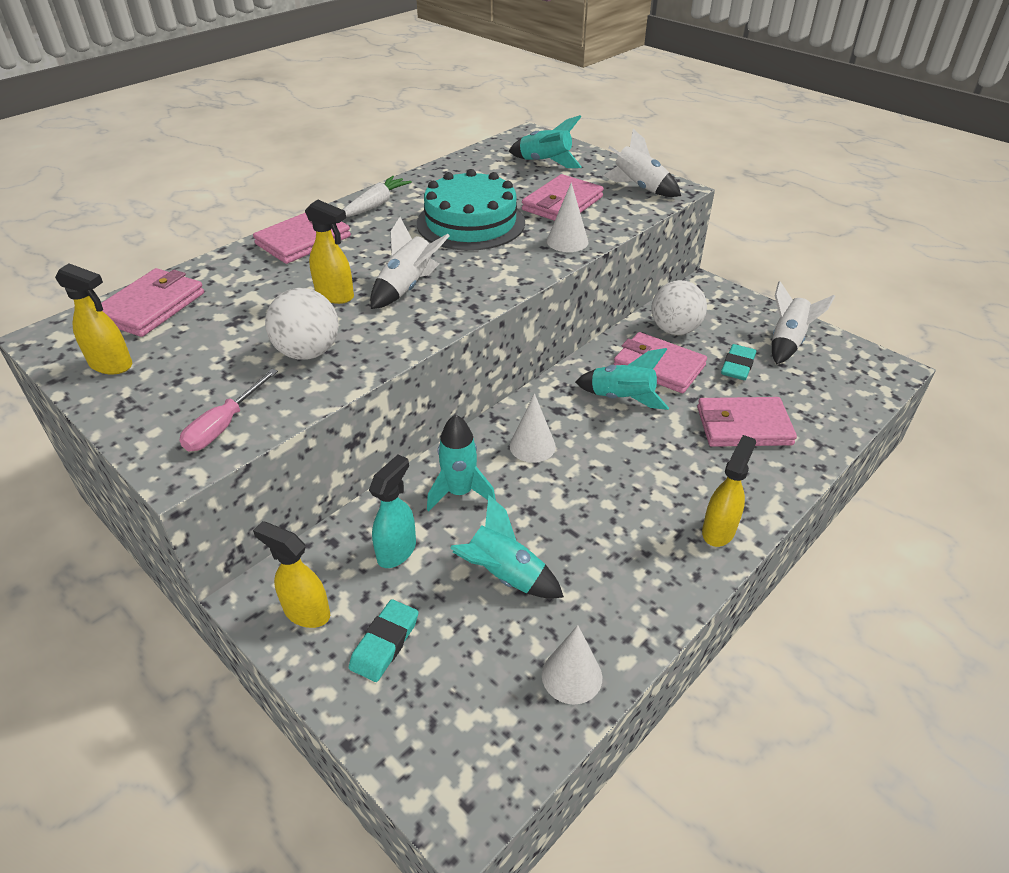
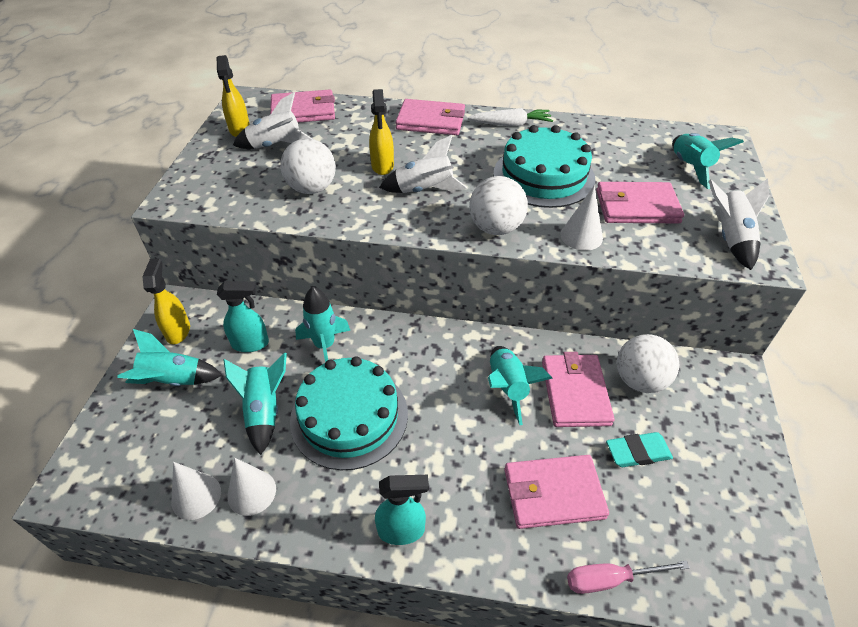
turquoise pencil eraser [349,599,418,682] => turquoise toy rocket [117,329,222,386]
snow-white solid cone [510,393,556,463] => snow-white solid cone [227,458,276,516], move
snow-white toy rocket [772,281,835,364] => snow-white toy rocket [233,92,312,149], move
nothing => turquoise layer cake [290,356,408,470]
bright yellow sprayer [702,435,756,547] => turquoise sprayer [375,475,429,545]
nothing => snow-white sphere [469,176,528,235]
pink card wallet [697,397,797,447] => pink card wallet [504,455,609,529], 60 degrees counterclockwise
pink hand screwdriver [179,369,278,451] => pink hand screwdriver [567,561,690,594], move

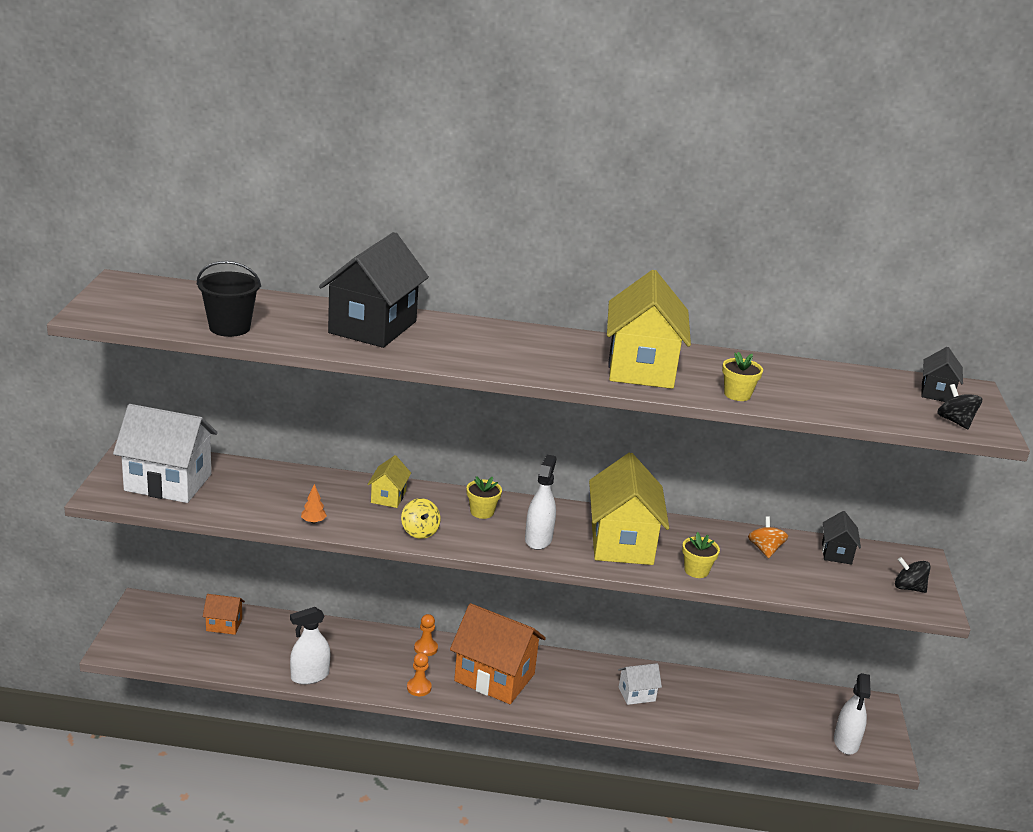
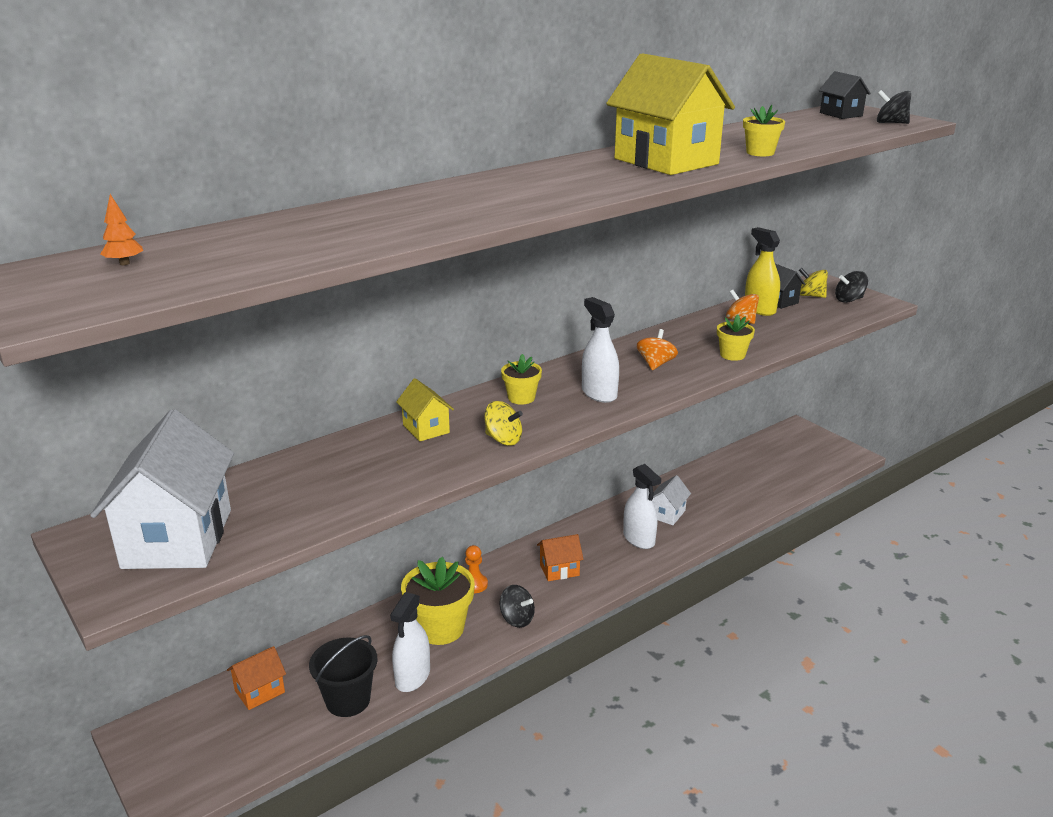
snow-white house [113,404,218,503] => snow-white house [90,409,234,569], 60 degrees counterclockwise
orange-coloured fir tree [301,484,327,524] => orange-coloured fir tree [101,194,143,265], move
black pail [197,261,261,337] => black pail [309,635,378,717], move
nothing => bright yellow potted plant [401,557,475,645]
orange-coloured chess pawn [407,653,432,696] => black toy top [500,585,535,628]
orange-coloured house [450,603,546,704] => orange-coloured house [537,534,584,581], x0.48
snow-white sprayer [834,673,871,755] => snow-white sprayer [623,464,661,549], move
bright yellow house [589,452,669,565] => orange-coloured toy top [637,329,678,370]
nothing => bright yellow sprayer [745,227,780,316]
nothing => bright yellow toy top [799,268,828,298]
black house [319,232,429,348] => nothing

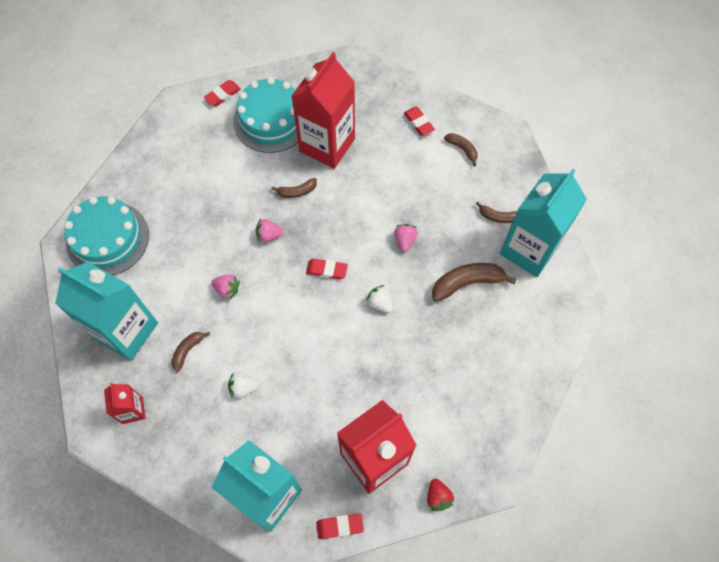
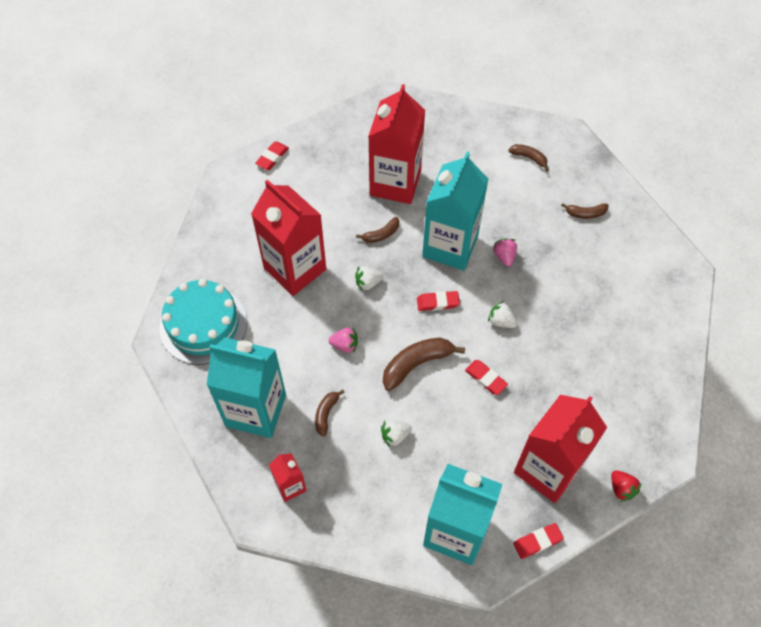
nothing => crimson juice carton [251,179,326,296]
pink toy strawberry [255,218,283,242] => snow-white toy strawberry [355,266,384,291]
russet toy banana [432,263,516,302] => russet toy banana [383,338,465,391], move
turquoise juice carton [500,169,587,277] => turquoise juice carton [422,152,488,271], move
crimson pencil eraser [404,107,435,136] => crimson pencil eraser [465,360,508,395], move
turquoise layer cake [233,77,298,153] => nothing

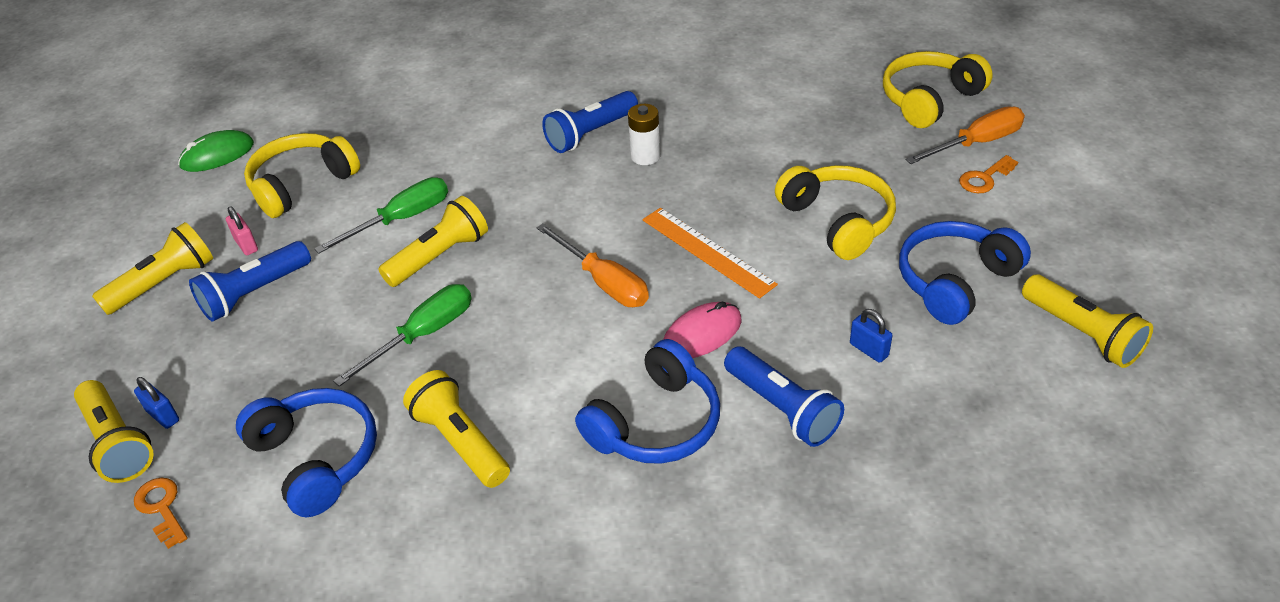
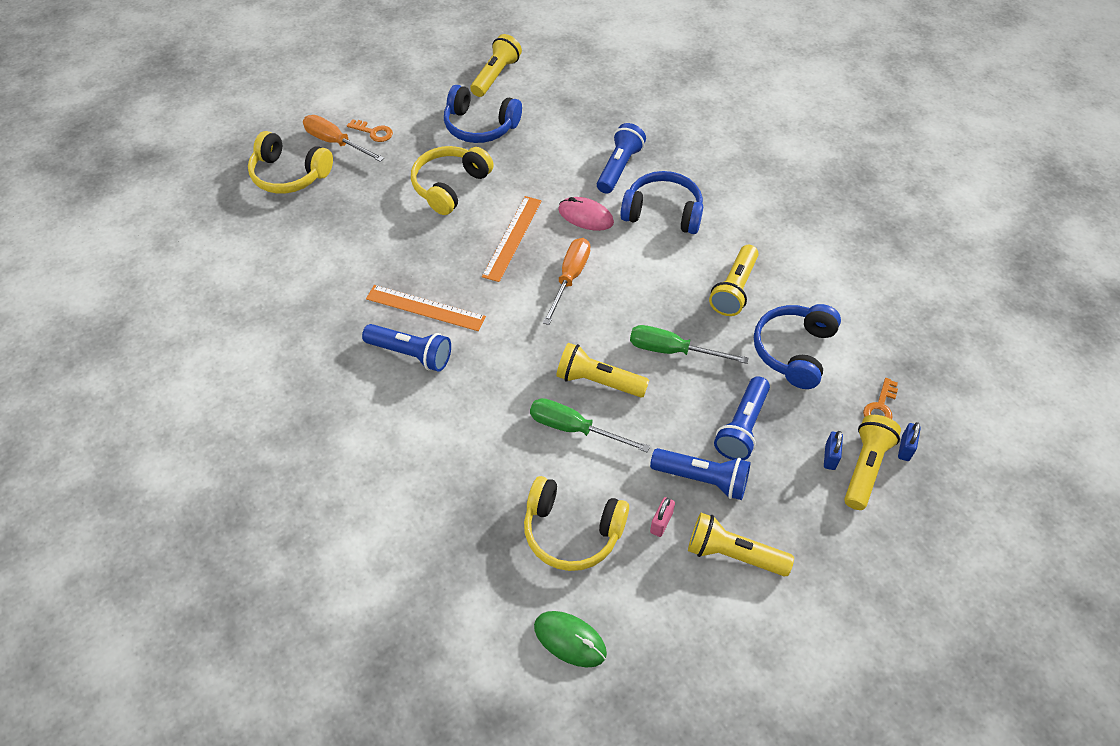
snow-white AA battery [628,104,661,165] => orange-coloured ruler [366,285,486,331]
nothing => royal blue torch [714,376,770,460]
royal blue lock [850,309,893,363] => royal blue lock [898,422,921,461], move

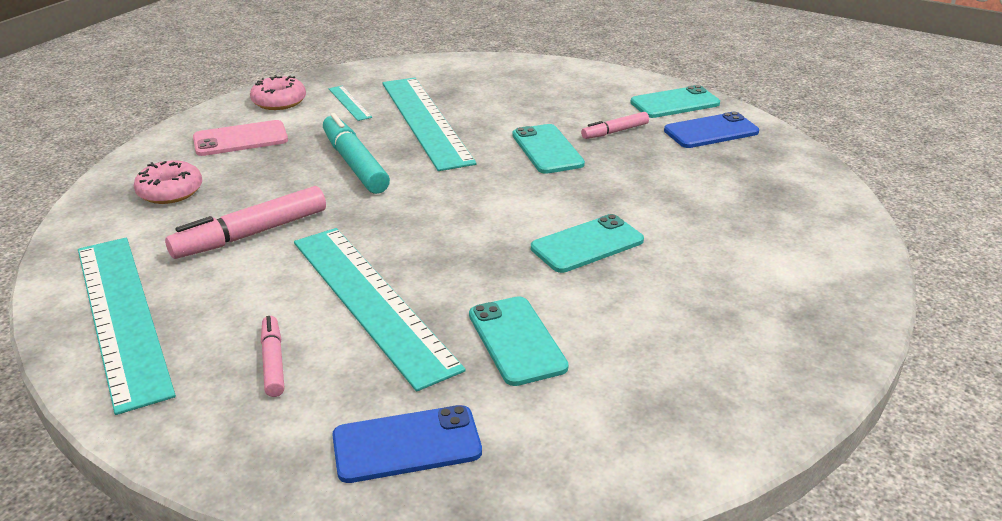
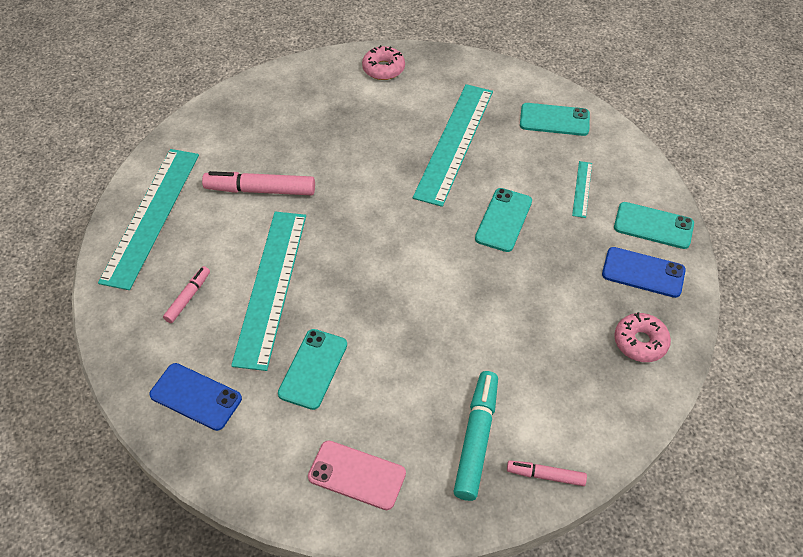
pink phone [193,120,288,156] => pink phone [308,440,406,510], move
turquoise marker [323,113,390,194] => turquoise marker [453,371,498,501], move
pink marker [581,112,649,139] => pink marker [507,460,587,486], move
turquoise phone [531,214,644,273] => turquoise phone [520,103,590,136], move
turquoise ruler [329,86,372,121] => turquoise ruler [572,161,592,218], move
pink glazed donut [134,161,202,204] => pink glazed donut [614,312,671,362], move

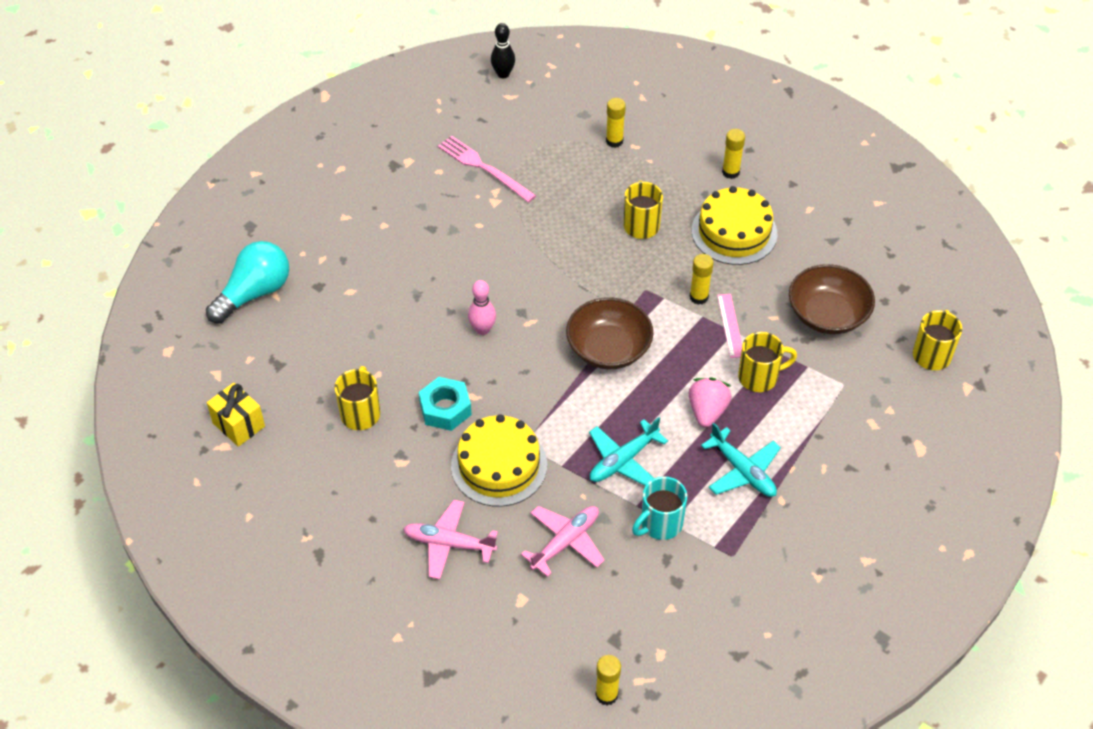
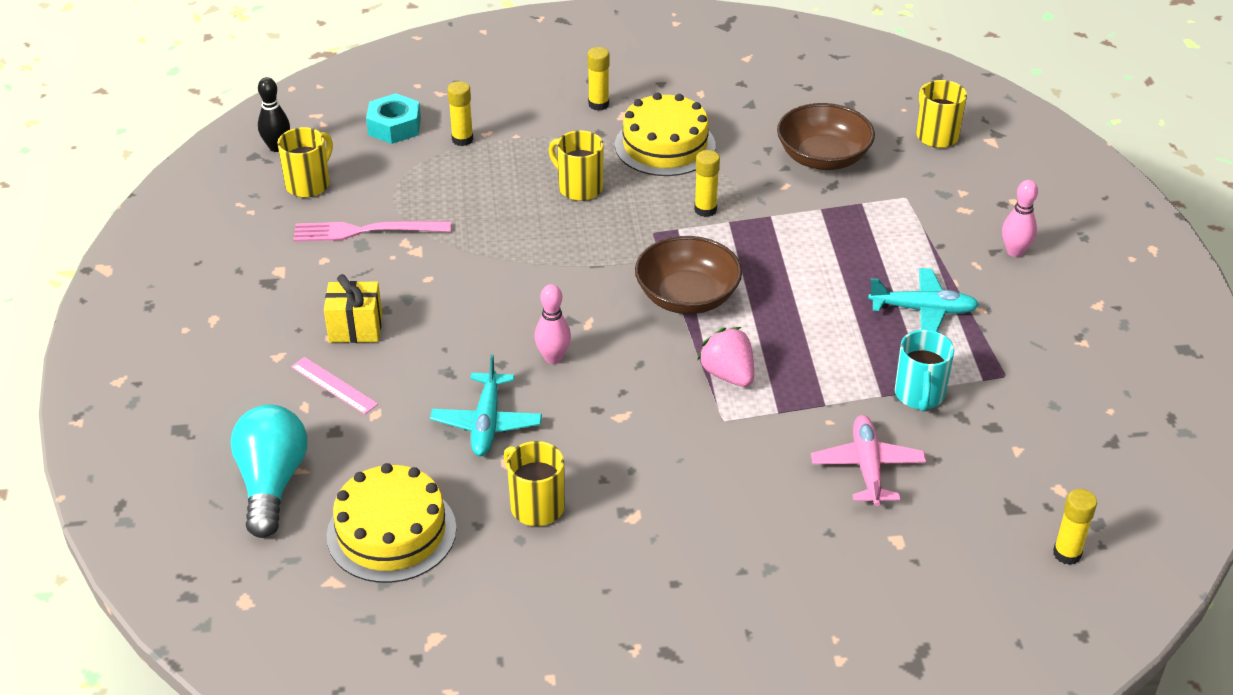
bright yellow tea mug [738,332,797,392] => bright yellow tea mug [277,127,333,197], move
pink ruler [717,294,742,358] => pink ruler [291,357,378,414], move
bright yellow present [207,383,265,447] => bright yellow present [324,274,382,343], move
bright yellow layer cake [451,414,547,507] => bright yellow layer cake [327,463,457,583], move
turquoise hex nut [419,377,472,431] => turquoise hex nut [366,93,421,144], move
turquoise aeroplane [589,417,668,486] => turquoise aeroplane [430,354,542,456], move
pink toy strawberry [689,377,732,428] => pink toy strawberry [697,327,754,387], move
nothing => pink bowling pin [1002,180,1038,257]
pink aeroplane [403,500,498,579] => nothing

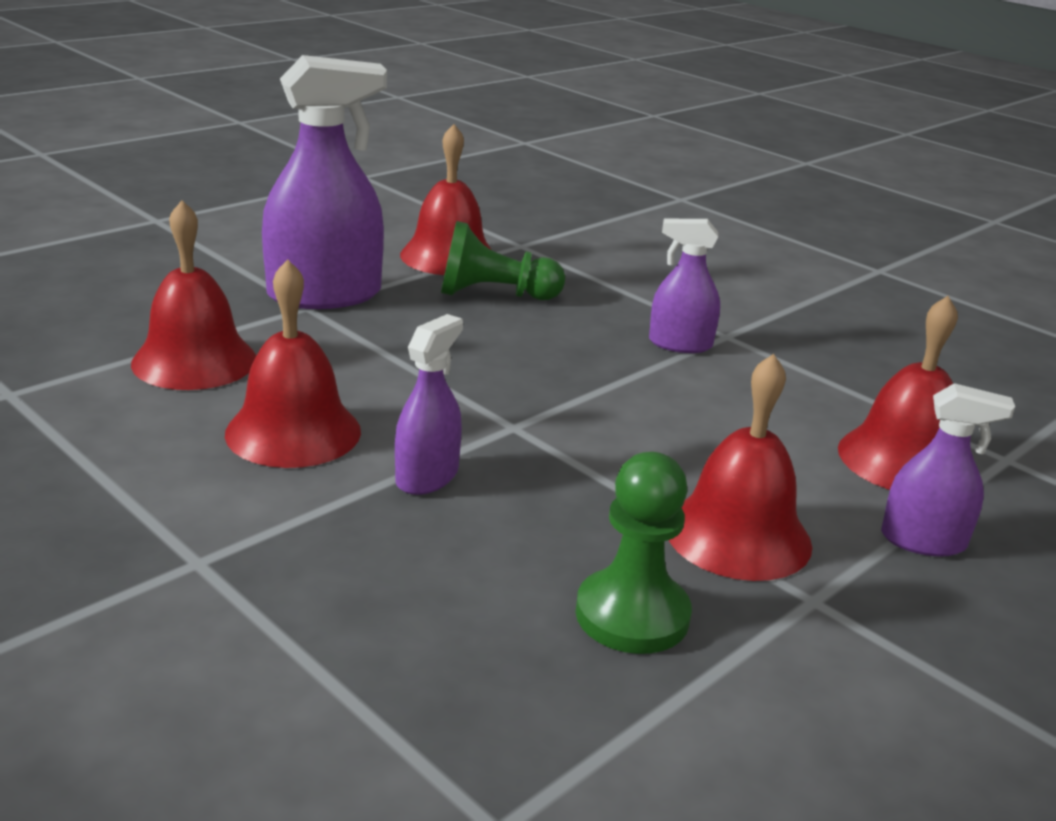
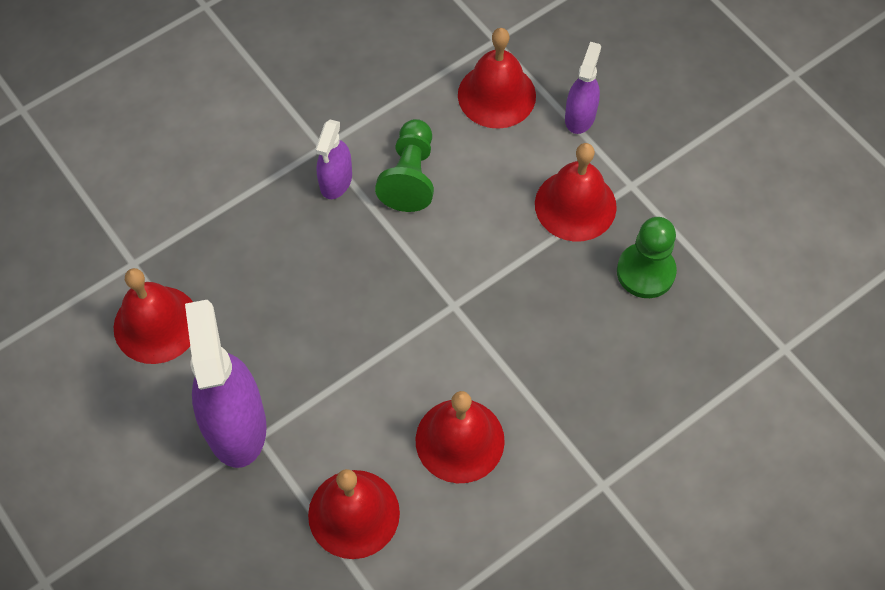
emerald chess pawn [441,221,565,300] => emerald chess pawn [375,119,434,212], move
violet sprayer [395,314,463,495] => nothing

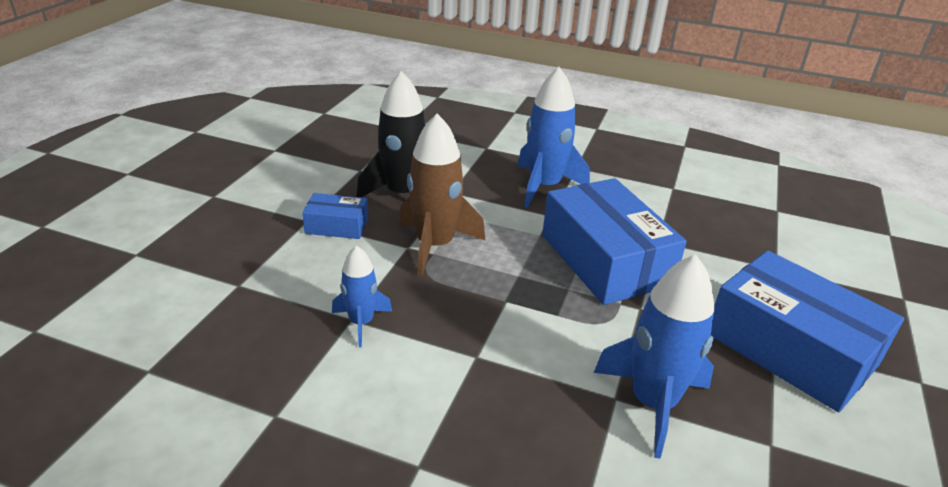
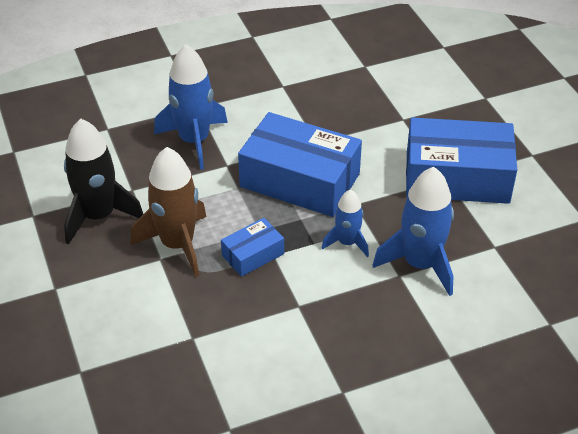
royal blue box [302,193,368,239] => royal blue box [221,218,284,277], move
royal blue toy rocket [332,245,392,347] => royal blue toy rocket [322,189,369,257], move

